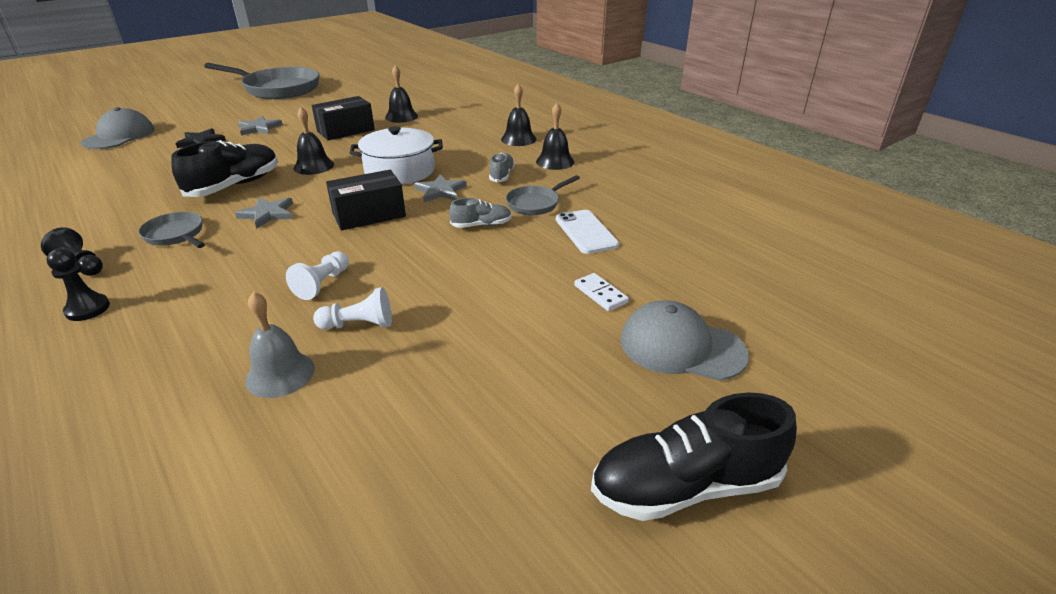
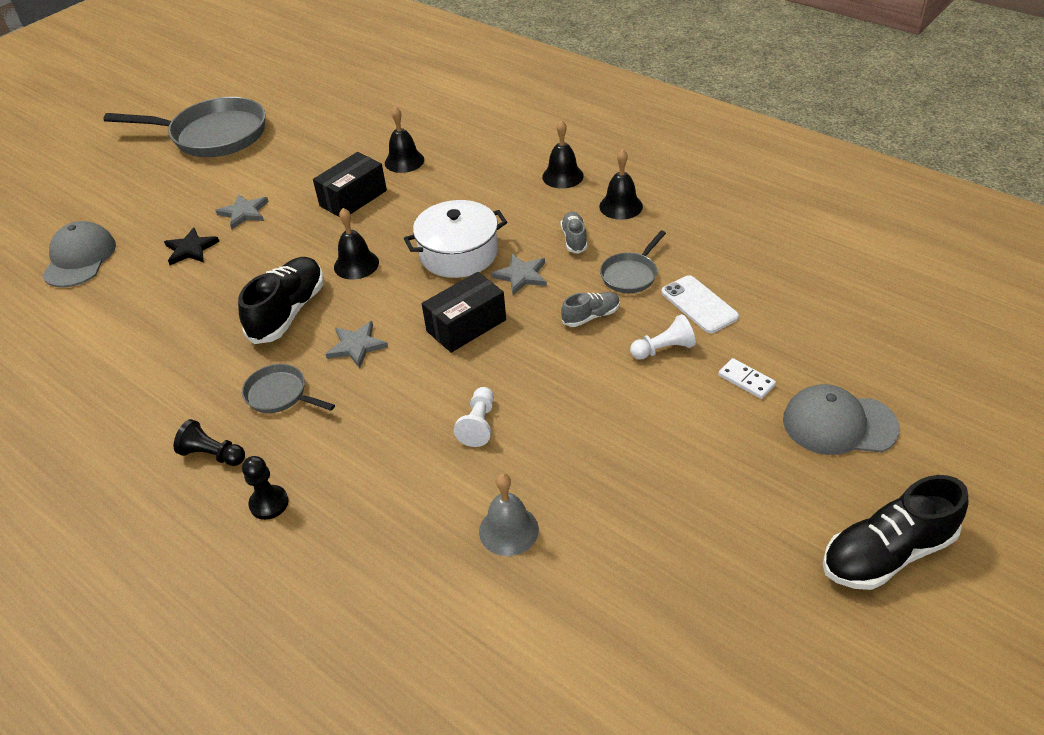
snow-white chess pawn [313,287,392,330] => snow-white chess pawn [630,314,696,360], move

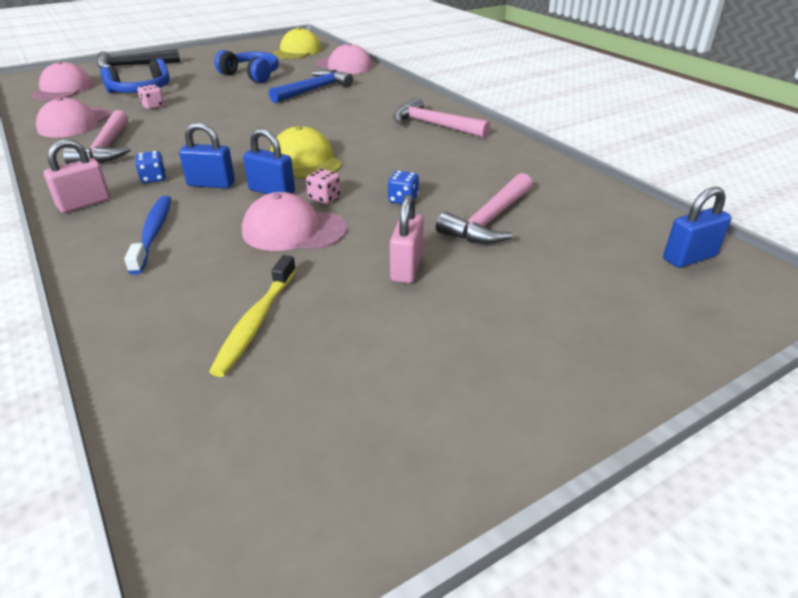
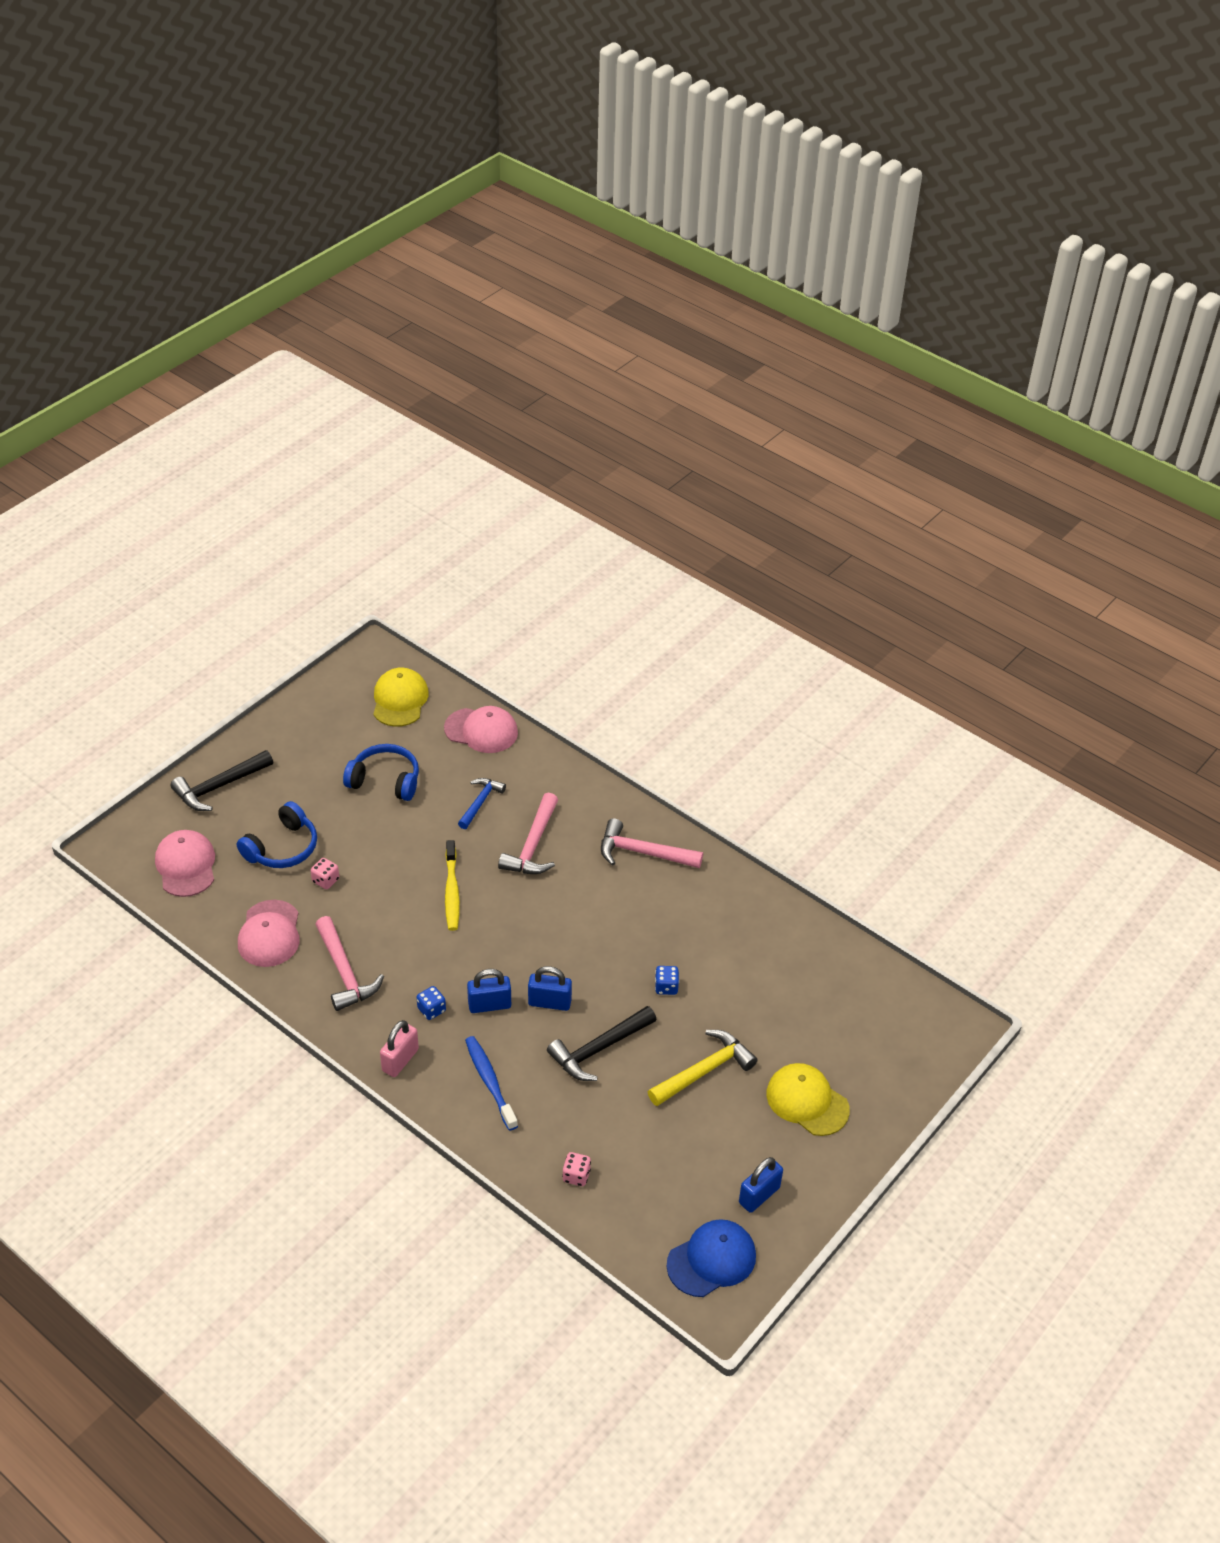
bright yellow tooth brush [209,255,296,377] => bright yellow tooth brush [445,840,460,931], move
royal blue hammer [269,70,353,103] => royal blue hammer [458,778,506,829], x0.66
pink hammer [436,173,532,244] => pink hammer [498,793,558,874], move
pink baseball cap [242,192,347,251] => black hammer [547,1006,656,1081]
pink game die [306,169,341,204] => pink game die [562,1152,591,1186], move
pink lock [390,194,424,283] => bright yellow hammer [648,1030,757,1106]
nothing => royal blue baseball cap [666,1219,756,1297]
royal blue lock [663,187,731,268] => royal blue lock [739,1157,783,1213], move
bright yellow baseball cap [270,126,342,179] => bright yellow baseball cap [766,1063,850,1136], move

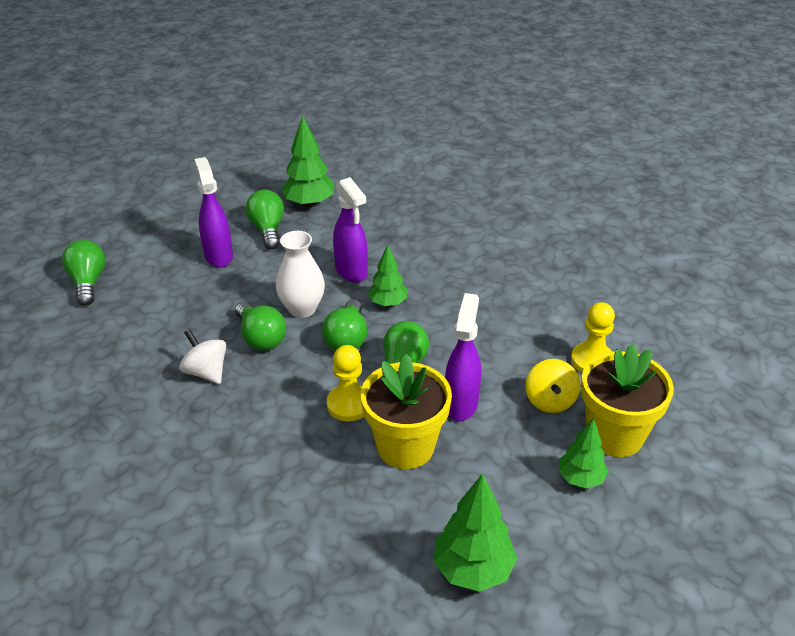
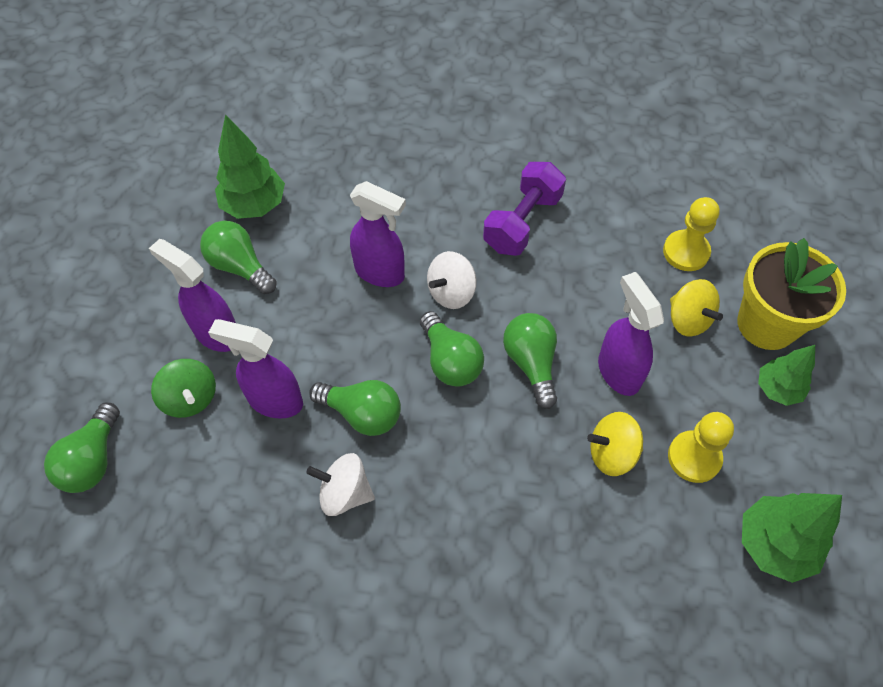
emerald bulb [62,240,106,306] => emerald bulb [44,403,120,493], 120 degrees counterclockwise
nothing => emerald toy top [151,359,216,418]
nothing => violet sprayer [208,319,303,419]
emerald fir tree [368,244,407,307] => snow-white toy top [427,251,476,309]
nothing => violet dumbbell [483,162,566,256]
bright yellow potted plant [361,354,452,469] => bright yellow toy top [587,412,643,476]
bright yellow chess pawn [327,345,364,421] => bright yellow chess pawn [668,412,734,483], move
snow-white tall vase [276,231,325,318] => nothing

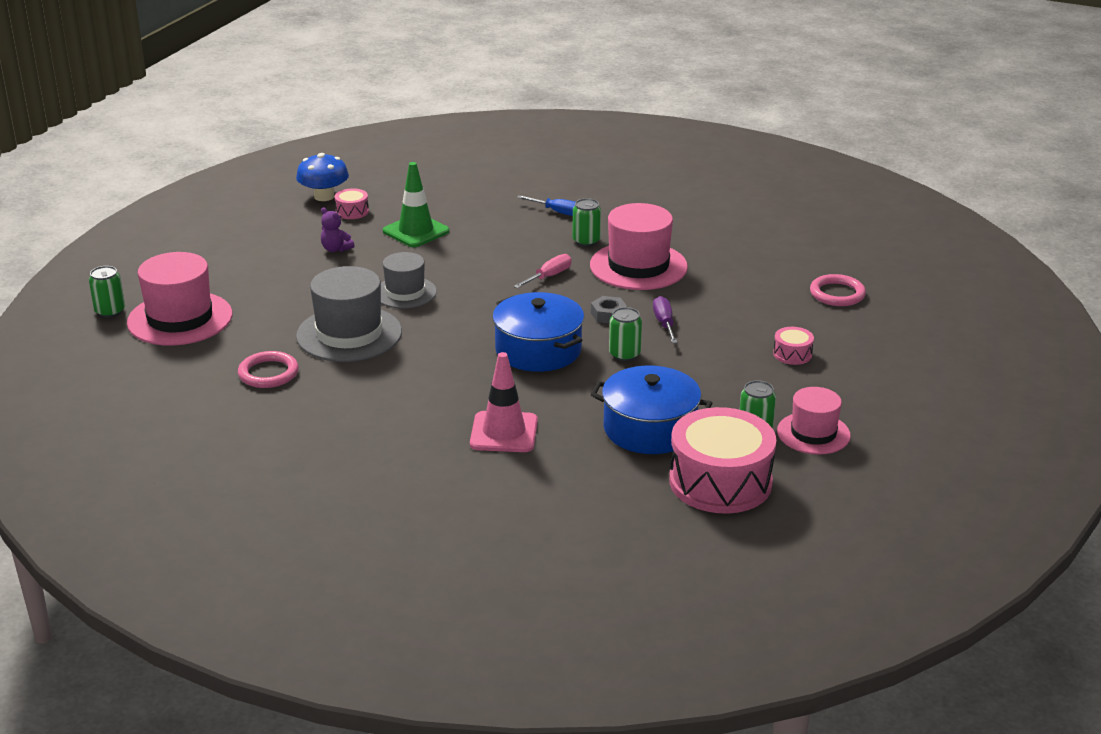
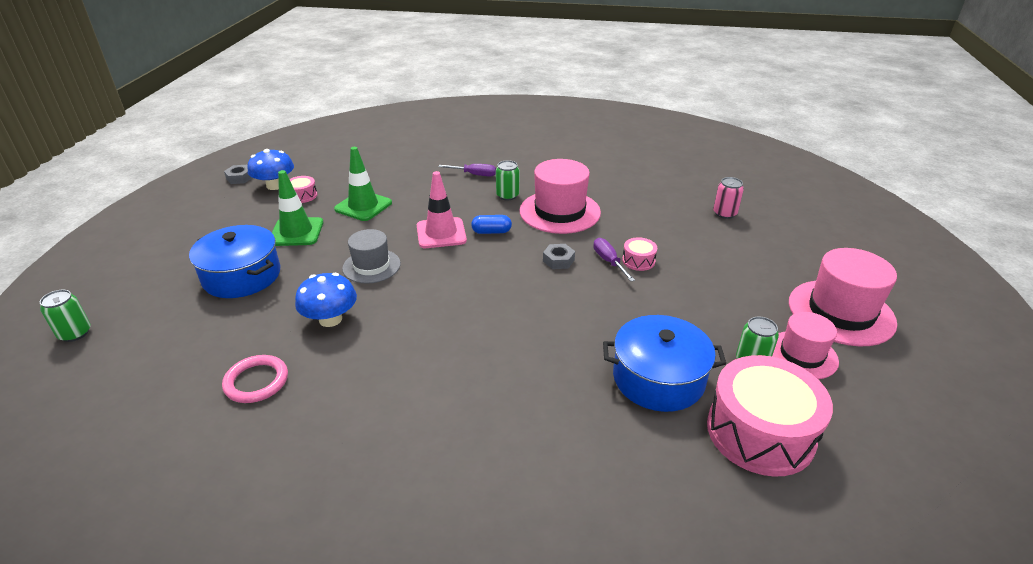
royal blue cooking pot [492,292,584,372] => royal blue cooking pot [189,225,280,298], move
nothing => gray hex nut [224,165,252,184]
violet stuffed bear [321,207,354,252] => emerald safety cone [272,170,323,246]
gray tall hat [296,266,402,362] => royal blue mushroom [295,273,357,327]
pink safety cone [470,352,538,452] => pink safety cone [417,171,467,248], move
royal blue hand screwdriver [517,195,575,216] => violet hand screwdriver [438,164,496,177]
pink hand screwdriver [513,254,572,288] => royal blue pill shape [471,215,512,234]
pink toy drum [773,327,814,365] => pink toy drum [622,237,657,271], move
pink hoop [810,274,866,306] => pink can [713,177,744,219]
pink tall hat [127,252,232,346] => pink tall hat [789,248,897,346], move
emerald can [609,307,642,361] => nothing

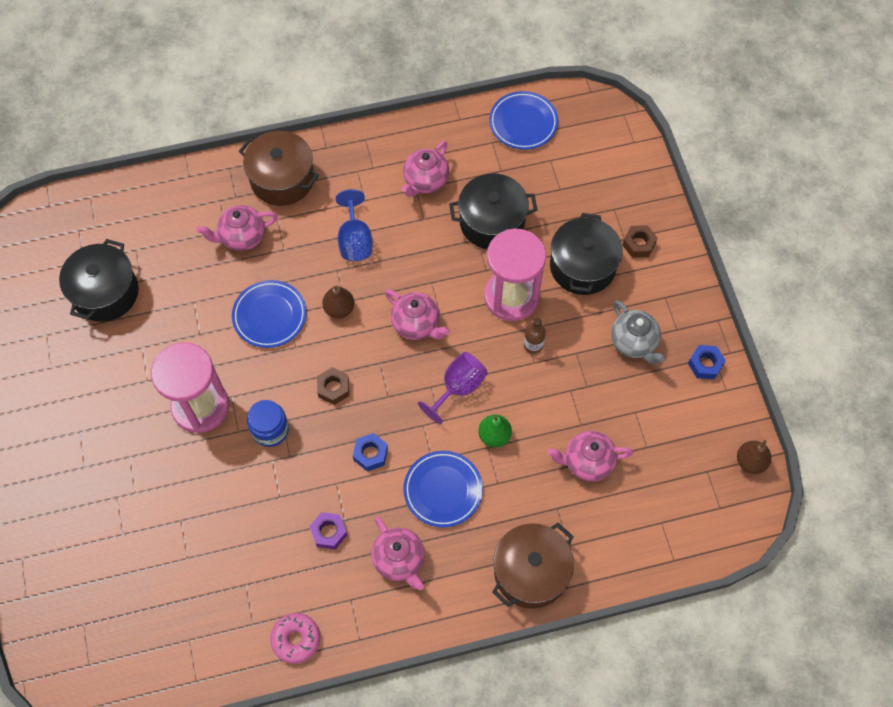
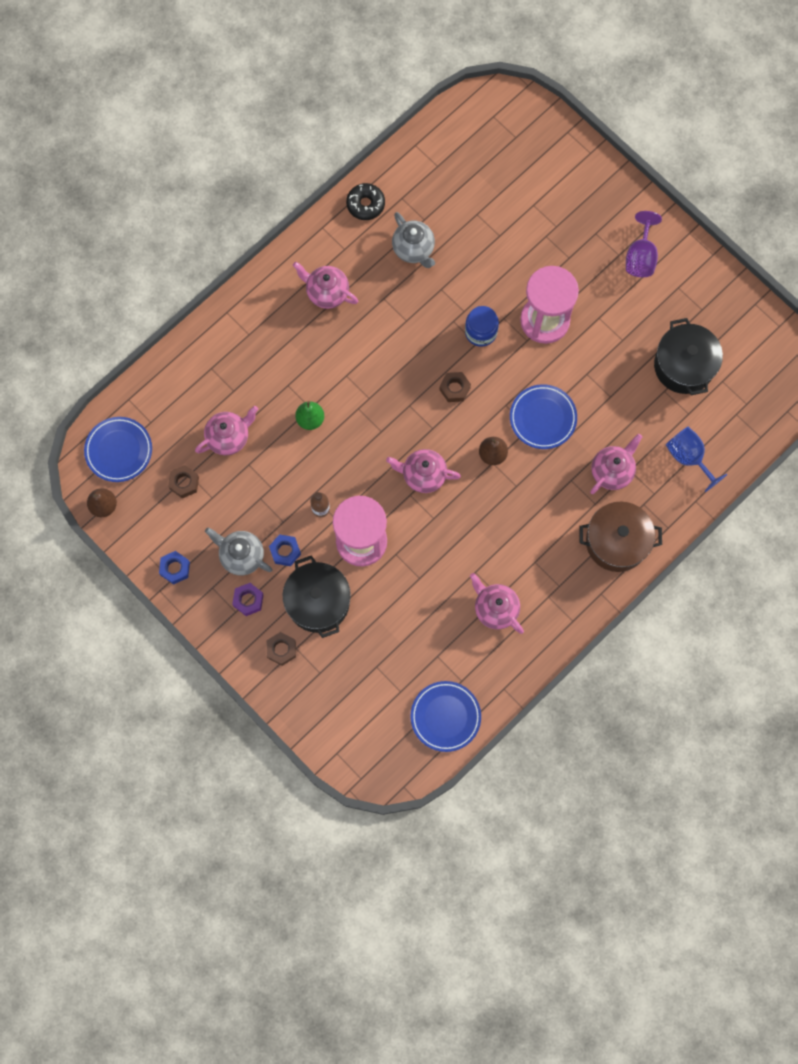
royal blue flat dish [403,451,483,527] => royal blue flat dish [84,417,152,482], move
nothing => russet hex nut [168,465,199,498]
violet hex nut [309,512,347,550] => violet hex nut [232,583,264,616], move
royal blue hex nut [353,433,388,471] => royal blue hex nut [269,534,301,566], move
pink glazed donut [270,613,320,664] => black glazed donut [346,183,385,220]
nothing => gray tea pot [392,212,435,268]
pink tea pot [402,141,449,197] => pink tea pot [470,573,524,634], 45 degrees counterclockwise
violet goblet [418,352,488,424] => violet goblet [626,211,662,277], move
royal blue goblet [335,189,372,261] => royal blue goblet [666,427,727,492], move
black cooking pot [449,174,537,249] => nothing
russet cooking pot [492,523,574,609] => nothing

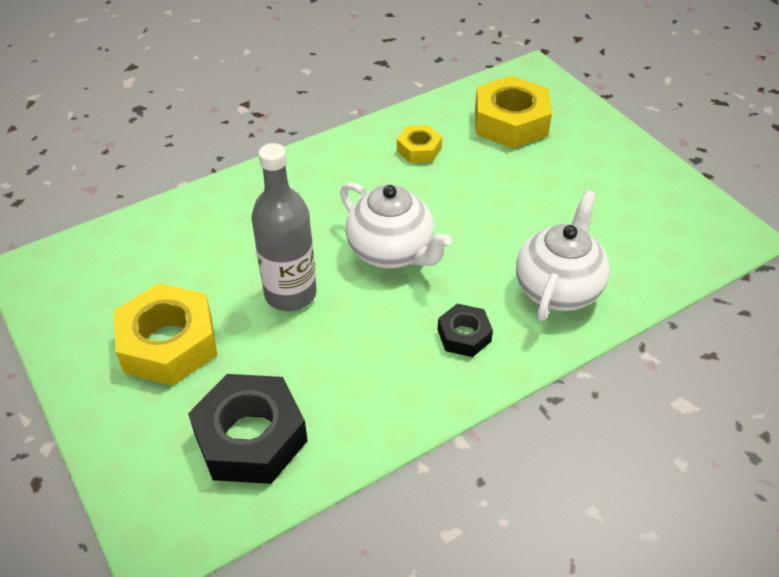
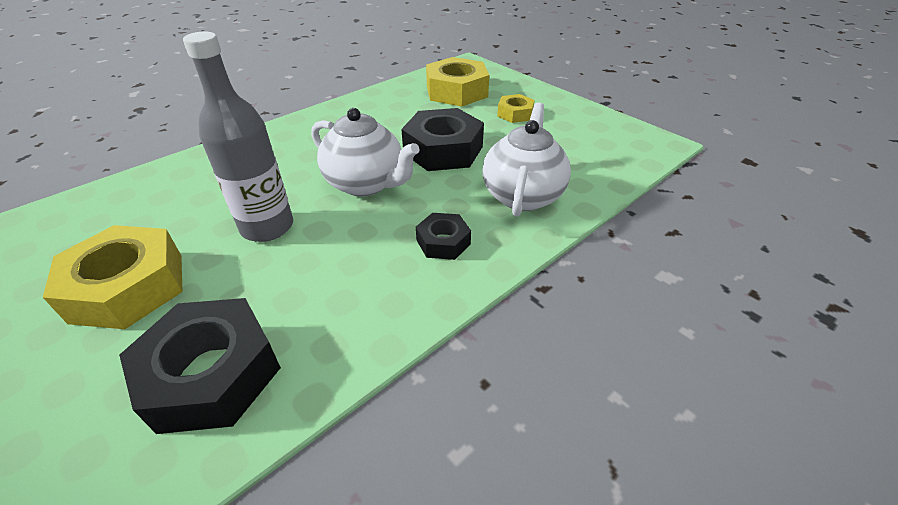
nothing => black hex nut [401,108,484,171]
bright yellow hex nut [397,125,442,163] => bright yellow hex nut [497,94,535,123], move

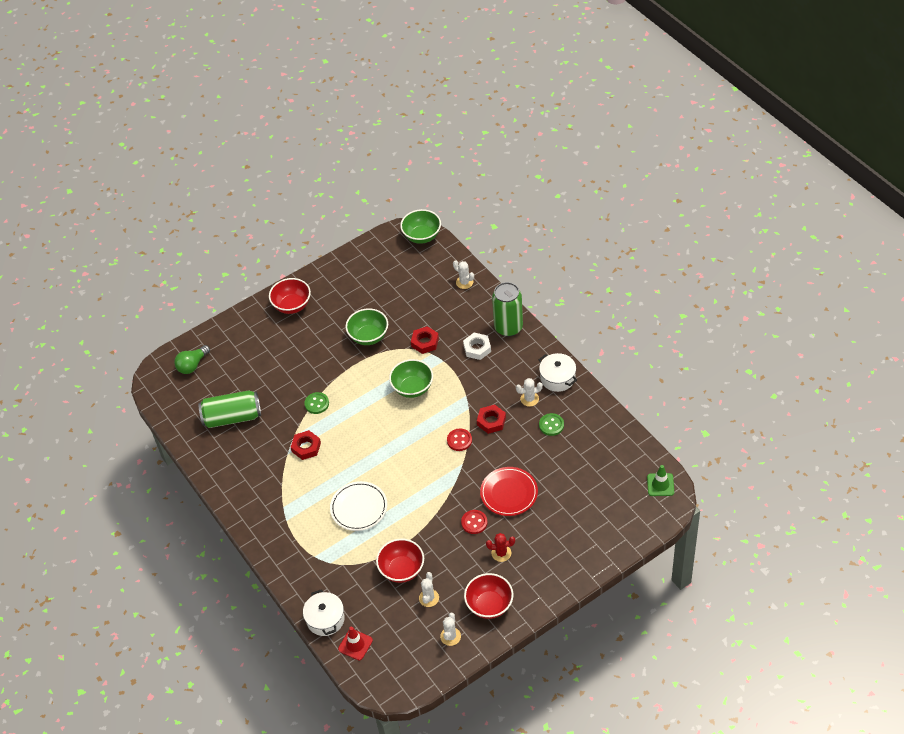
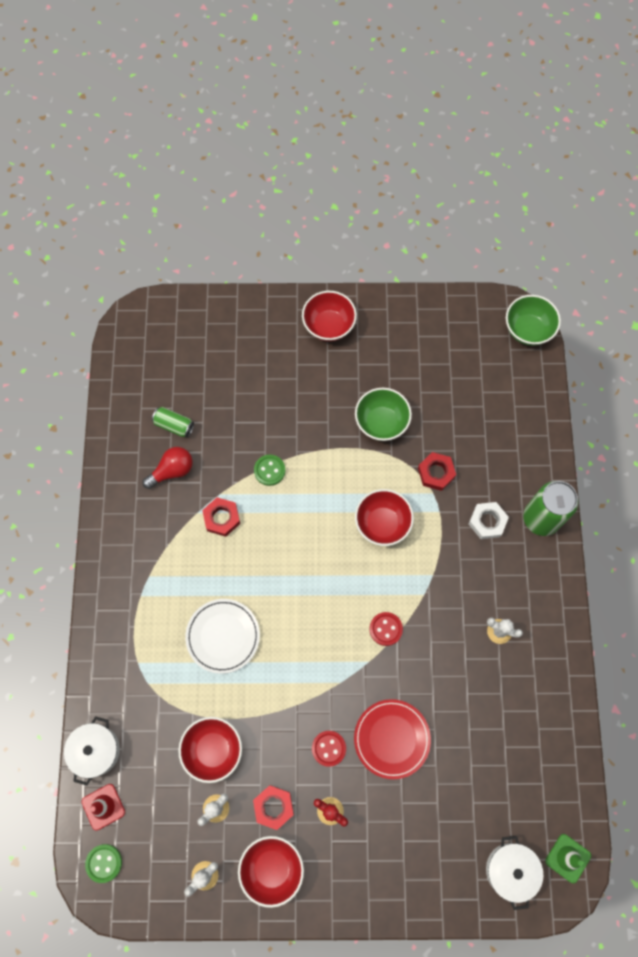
emerald sewing button [539,413,564,436] => emerald sewing button [85,844,122,883], move
nothing => crimson bulb [143,447,193,489]
emerald can [198,390,261,428] => emerald can [152,407,194,437], x0.53
crimson hex nut [477,404,506,434] => crimson hex nut [253,785,294,830], move
emerald serving bowl [389,359,433,398] => crimson serving bowl [355,489,414,546]
snow-white cooking pot [539,353,577,392] => snow-white cooking pot [486,836,543,910], move
emerald bulb [174,345,210,374] => nothing
snow-white saguaro cactus [453,260,474,289] => nothing

